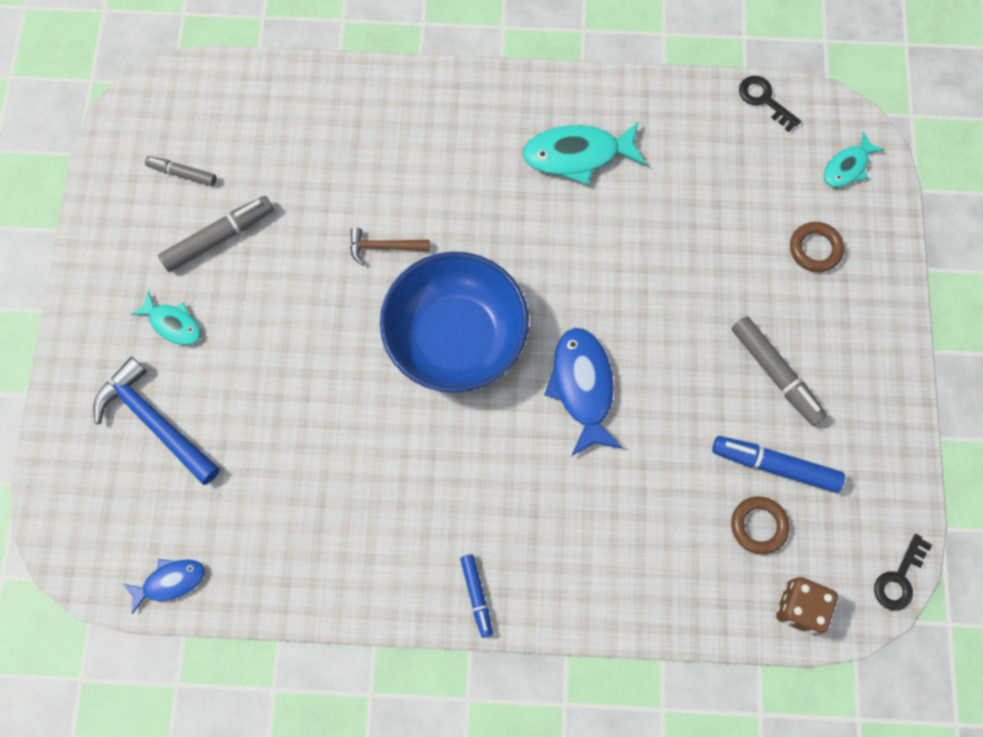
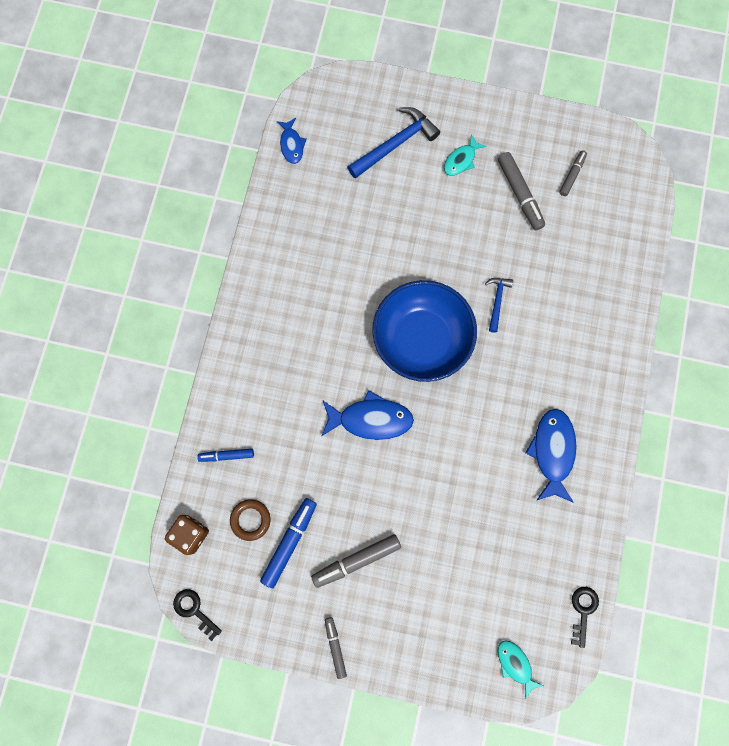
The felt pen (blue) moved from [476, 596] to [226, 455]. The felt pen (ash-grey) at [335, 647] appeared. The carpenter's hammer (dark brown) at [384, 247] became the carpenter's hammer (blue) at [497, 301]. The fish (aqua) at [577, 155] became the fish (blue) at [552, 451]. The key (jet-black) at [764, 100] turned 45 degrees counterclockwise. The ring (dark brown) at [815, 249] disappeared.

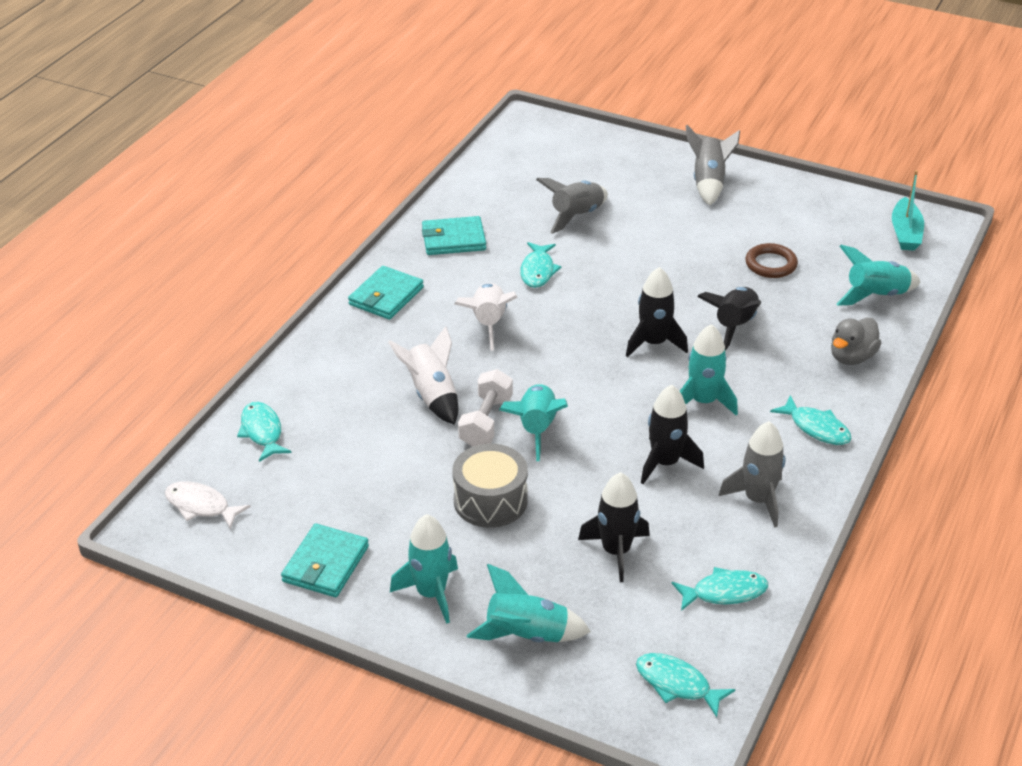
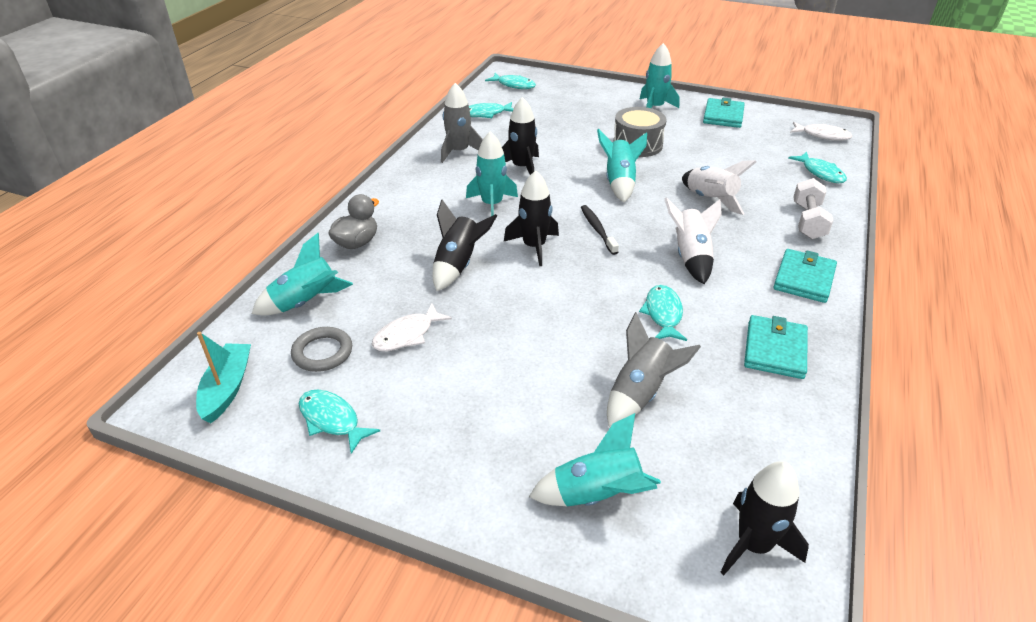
The ring (ash-grey) at [322, 352] appeared. The fish (aqua) moved from [816, 428] to [332, 420]. The ring (dark brown) at [771, 264] was replaced by the fish (white) at [407, 335]. The toy rocket (aqua) moved from [527, 635] to [597, 495]. The dental brush (jet-black) at [597, 229] appeared. The toy rocket (jet-black) moved from [616, 551] to [753, 545]. The wallet (aqua) at [453, 239] turned 60 degrees counterclockwise. The free weight (white) moved from [486, 422] to [808, 221]. The toy rocket (ash-grey) at [708, 183] disappeared.

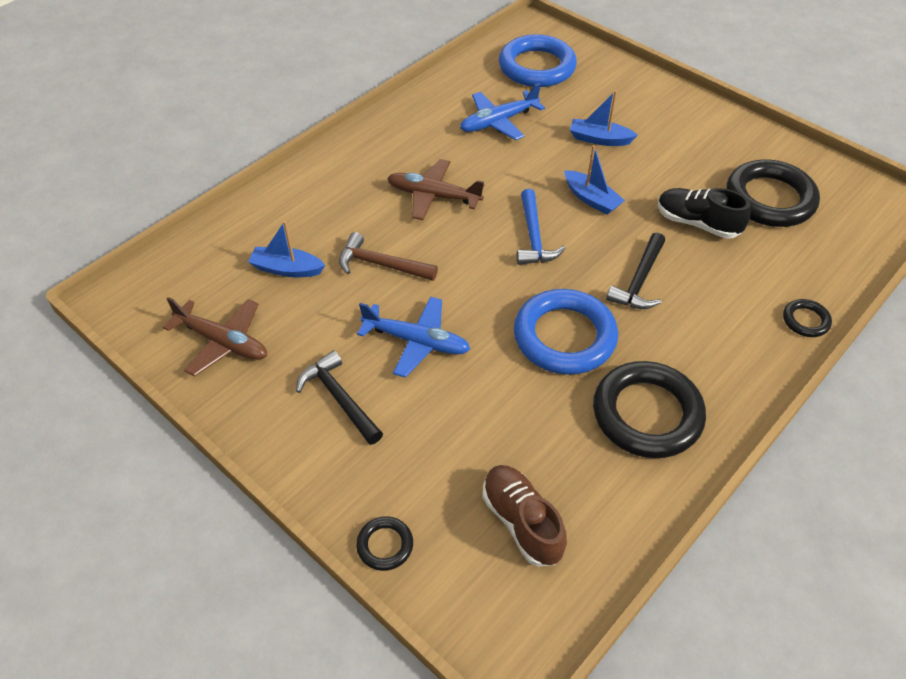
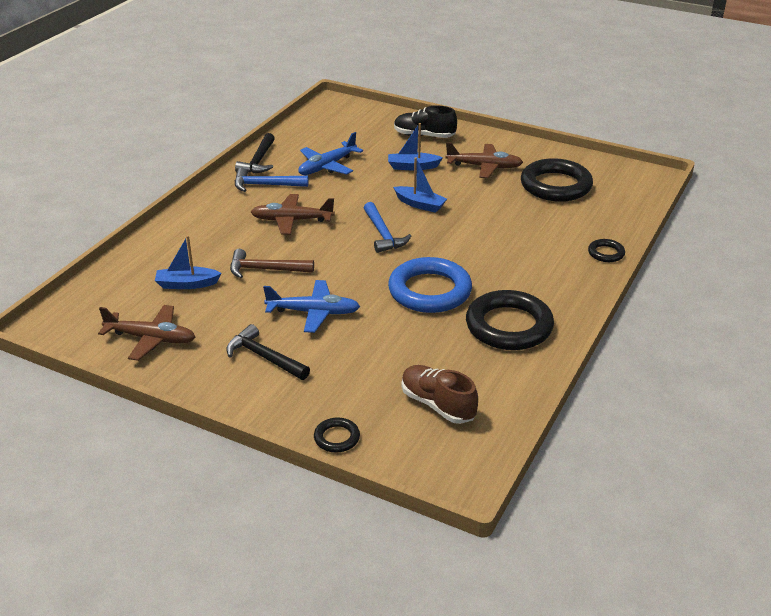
The carpenter's hammer (jet-black) moved from [639, 281] to [258, 161]. The carpenter's hammer (blue) at [265, 185] appeared. The sneaker (jet-black) moved from [697, 223] to [424, 136]. The toy plane (dark brown) at [484, 167] appeared. The ring (blue) at [537, 67] disappeared.

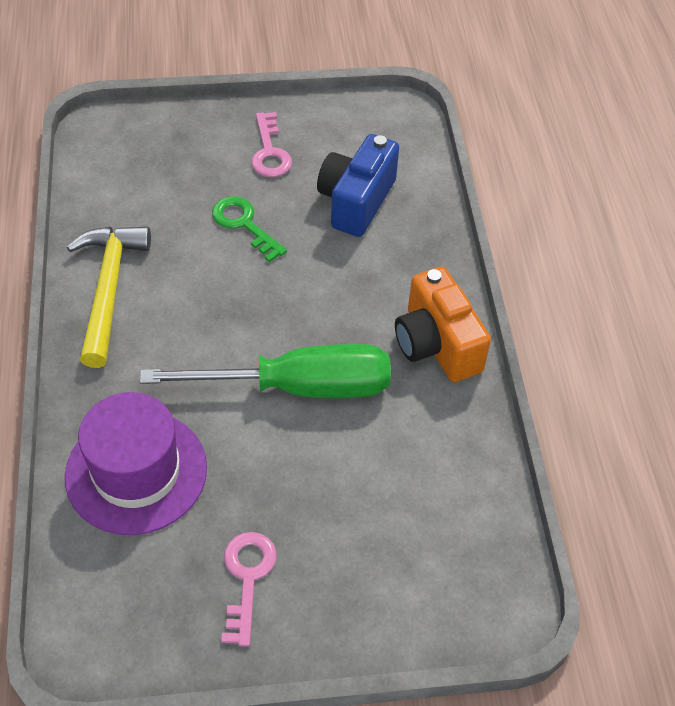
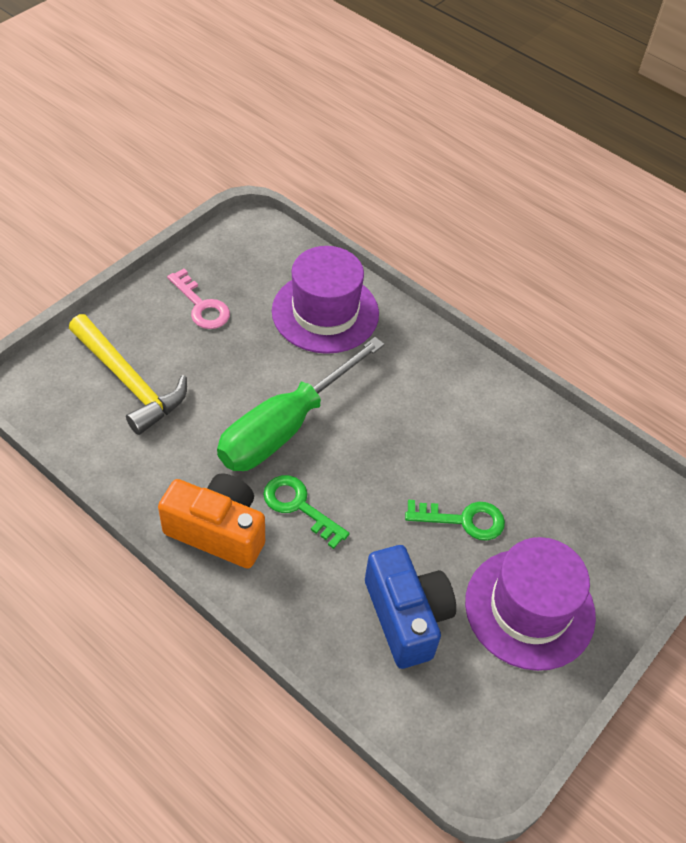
The carpenter's hammer (bright yellow) moved from [108, 290] to [129, 381]. The key (green) at [299, 506] appeared. The key (rosy) at [269, 152] was replaced by the tall hat (violet) at [529, 608].

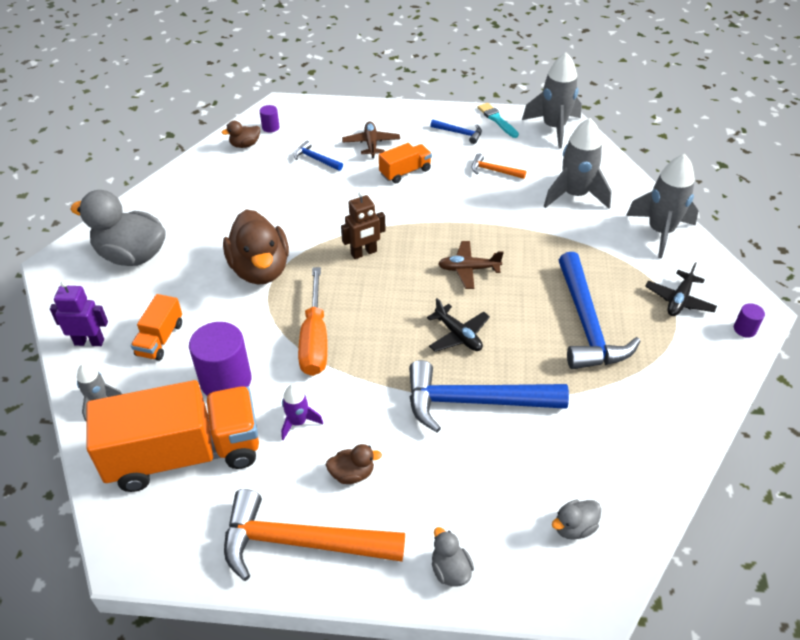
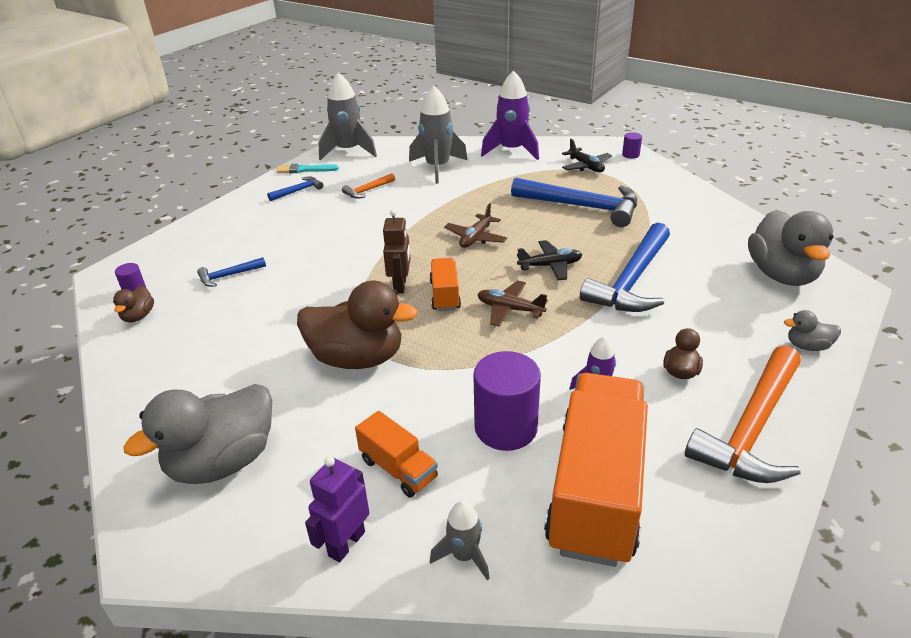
The truck (bright orange) moved from [405, 172] to [445, 295]. The toy plane (dark brown) moved from [371, 144] to [510, 309]. The toy rocket (ash-grey) at [660, 232] became the toy rocket (violet) at [512, 151]. The duck (ash-grey) at [574, 527] changed to 2.18 times the size. The screwdriver (bright orange) at [315, 339] disappeared.

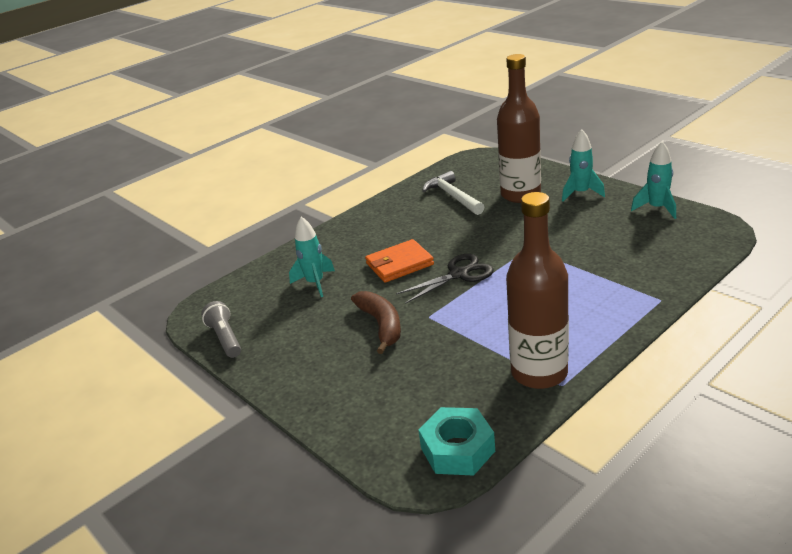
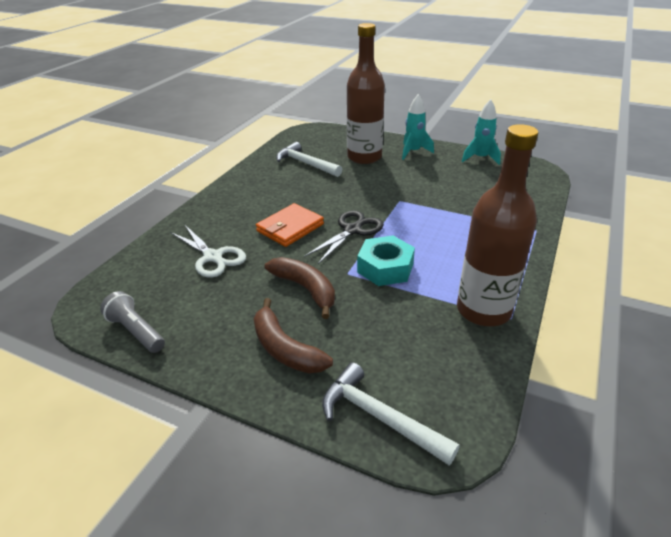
The toy rocket (aqua) at [315, 283] was replaced by the scissors (white) at [213, 257]. The banana fruit (dark brown) at [285, 348] appeared. The carpenter's hammer (white) at [379, 417] appeared. The nut (aqua) moved from [457, 449] to [385, 268].

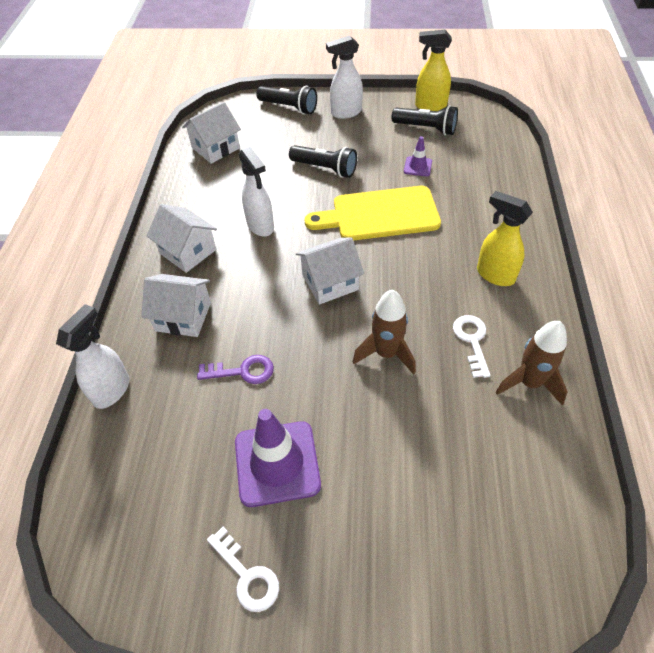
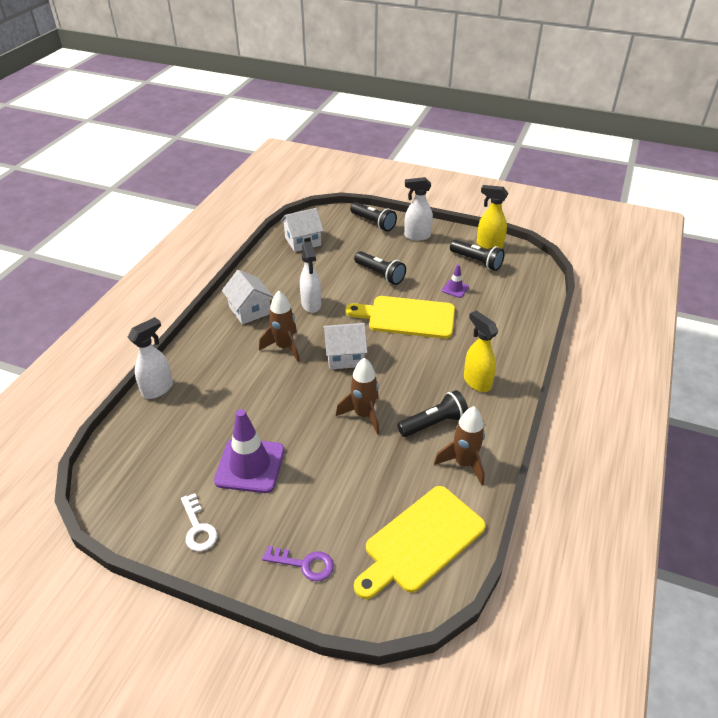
The toy rocket (dark brown) at [284, 347] appeared. The key (violet) moved from [243, 371] to [305, 564]. The bread board (bright yellow) at [421, 541] appeared. The key (white) at [472, 340] was replaced by the flashlight (jet-black) at [434, 423]. The cottage (white) at [183, 316] disappeared.

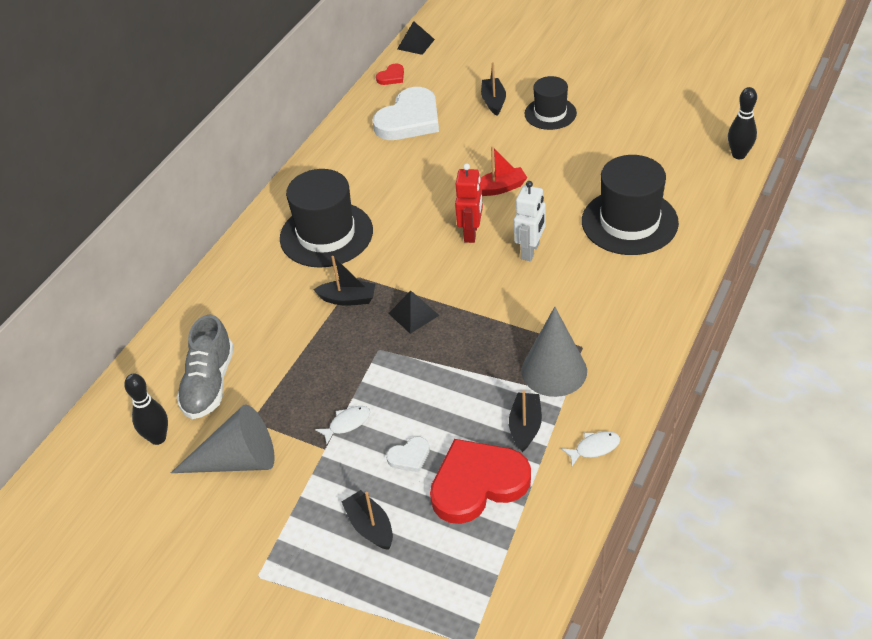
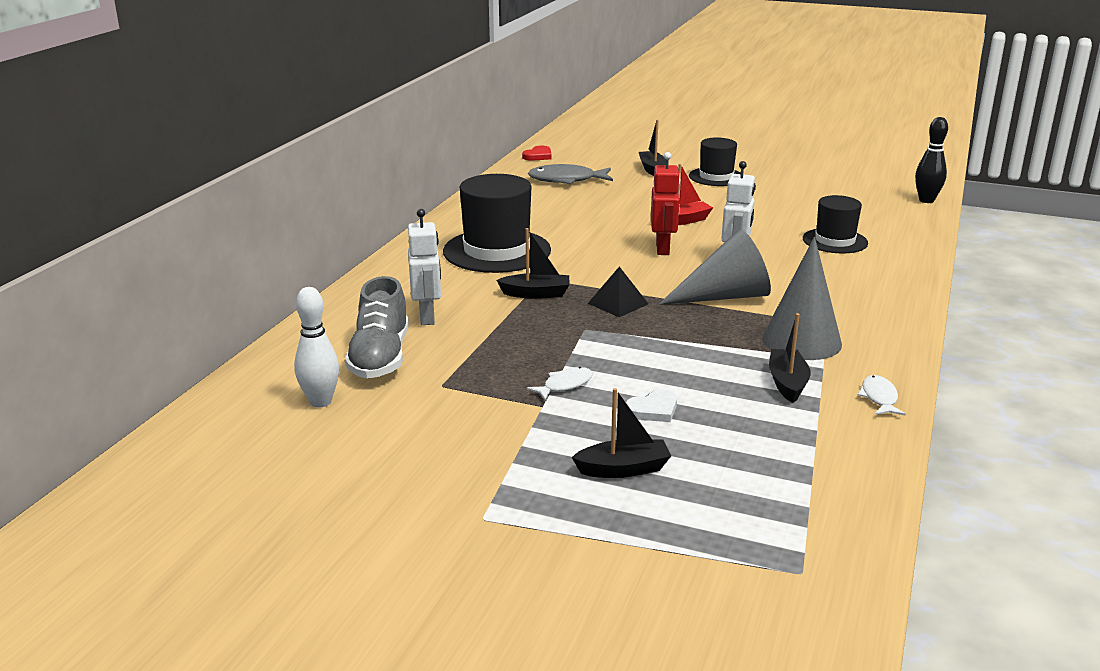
The bowling pin (jet-black) at [158, 438] became the bowling pin (white) at [320, 402]. The robot figure (white) at [427, 317] appeared. The heart shape (white) at [409, 119] was replaced by the fish (ash-grey) at [566, 180]. The toy boat (jet-black) at [370, 526] turned 120 degrees clockwise. The solid cone (ash-grey) moved from [237, 460] to [725, 296]. The tall hat (jet-black) at [629, 222] changed to 0.61 times the size. The fish (white) at [594, 448] turned 60 degrees counterclockwise. The pyramid shape (jet-black) at [416, 44] disappeared. The heart shape (crimson) at [477, 483] disappeared.

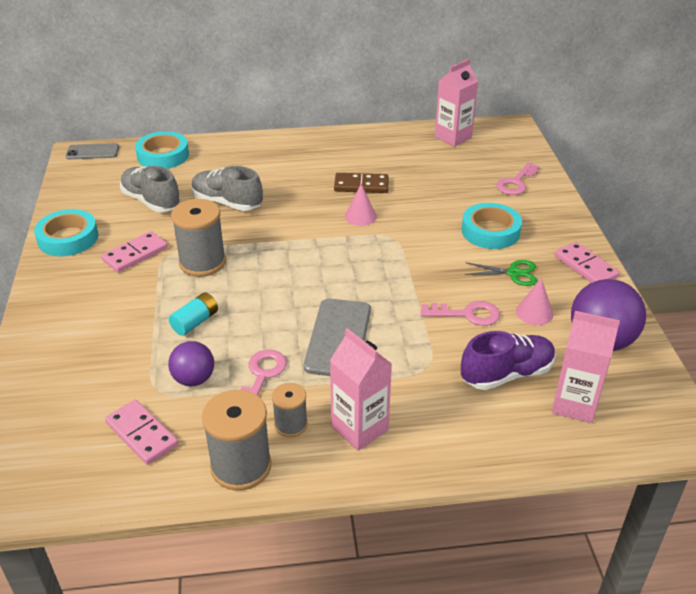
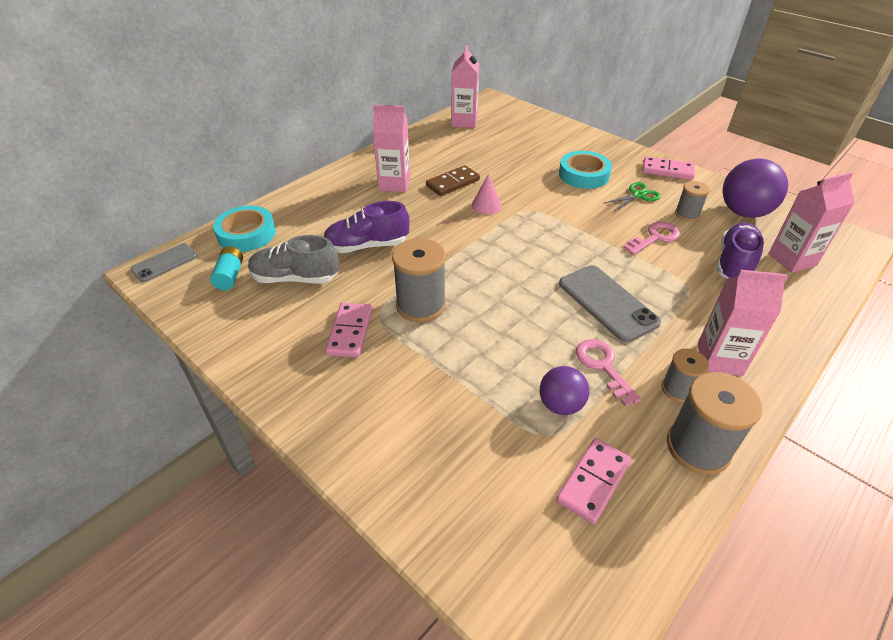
The power cell (aqua) moved from [195, 322] to [230, 276]. The sneaker (ash-grey) at [227, 203] became the sneaker (violet) at [367, 246]. The juice carton (rosy) at [394, 184] appeared. The domino piece (rosy) at [142, 434] turned 60 degrees counterclockwise. The solid cone (rosy) at [534, 312] was replaced by the spool (ash-grey) at [687, 214]. The sticky tape (aqua) at [68, 238] disappeared. The key (rosy) at [516, 183] disappeared.

